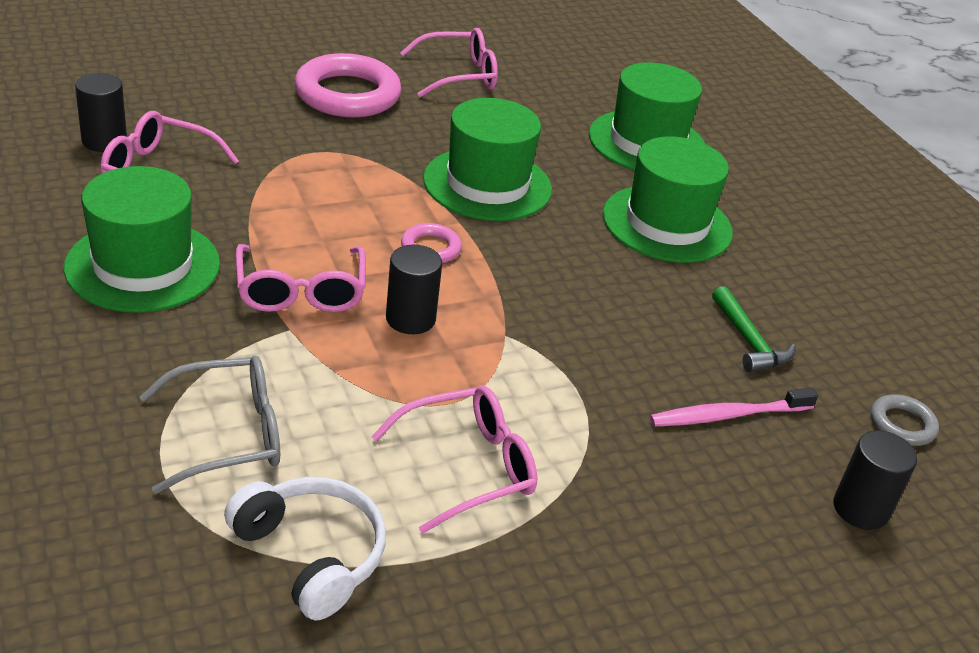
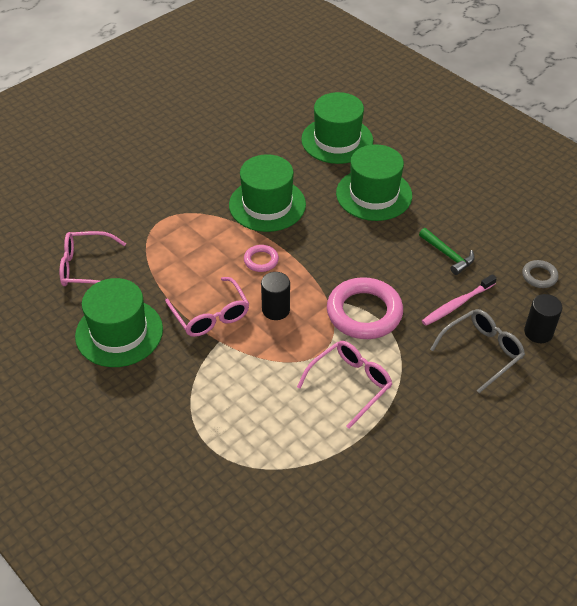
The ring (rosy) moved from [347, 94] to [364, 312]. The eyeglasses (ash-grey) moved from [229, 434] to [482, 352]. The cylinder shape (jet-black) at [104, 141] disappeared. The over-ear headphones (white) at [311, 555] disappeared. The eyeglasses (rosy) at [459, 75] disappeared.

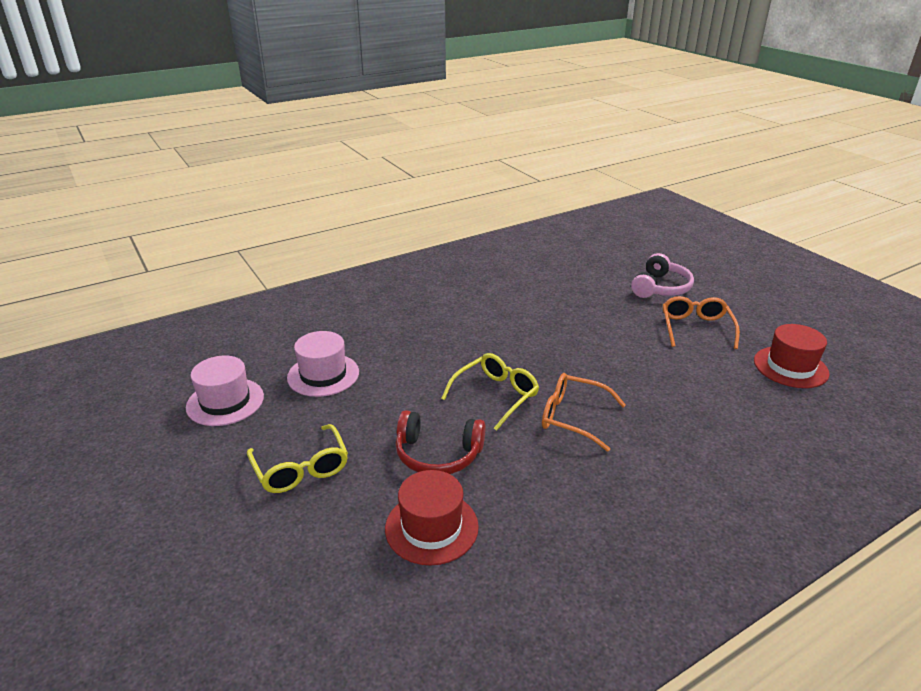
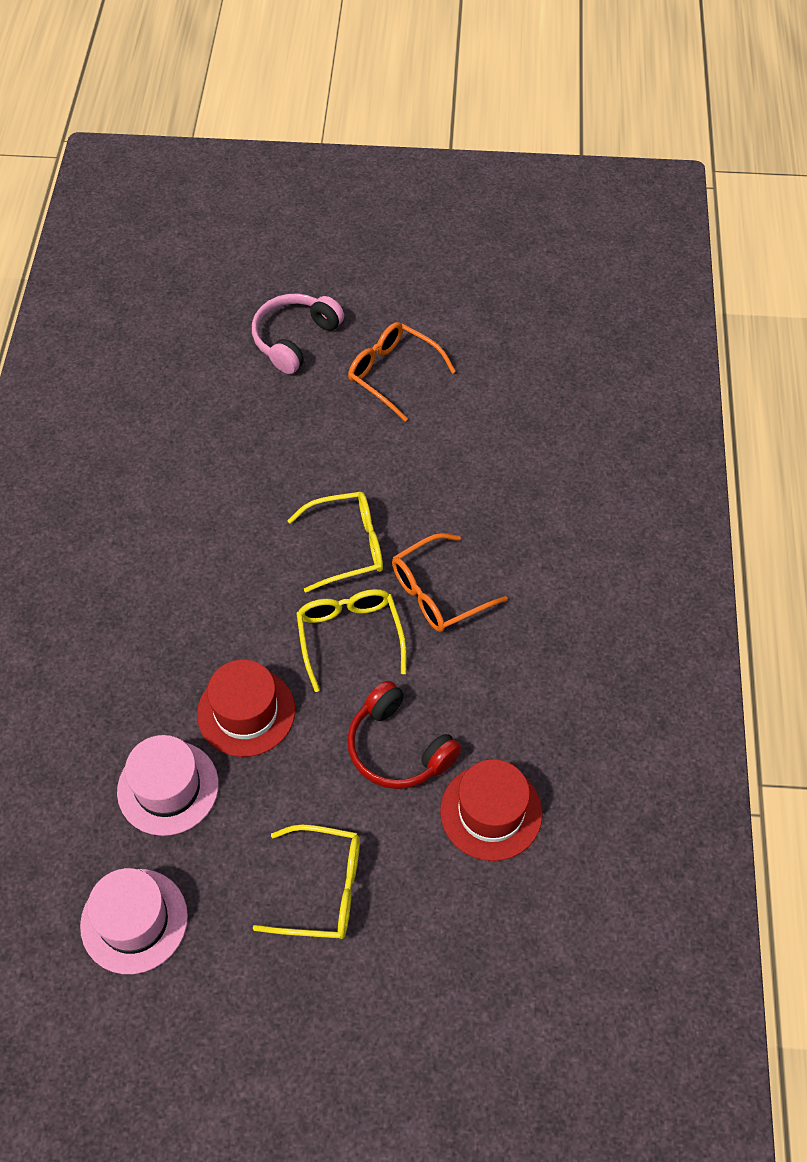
The tall hat (crimson) moved from [790, 367] to [246, 712]. The over-ear headphones (rosy) at [660, 288] turned 120 degrees counterclockwise. The eyeglasses (bright yellow) at [347, 546] appeared. The over-ear headphones (crimson) at [438, 454] turned 90 degrees clockwise.

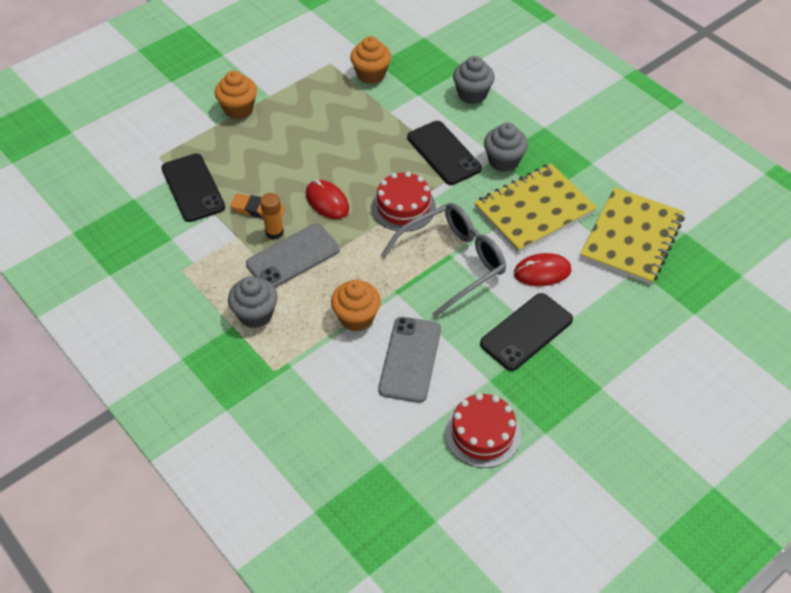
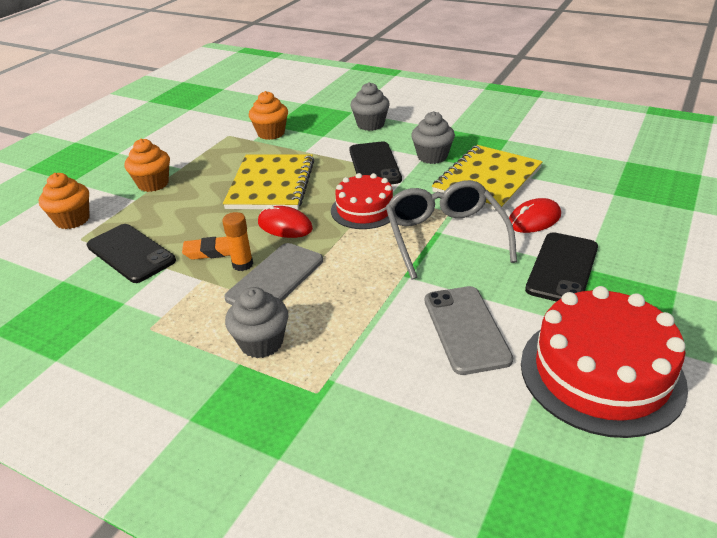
The muffin (bright orange) moved from [356, 317] to [72, 220]. The notebook (bright yellow) moved from [631, 237] to [271, 184]. The mobile phone (jet-black) at [443, 153] turned 45 degrees clockwise. The eyeglasses (ash-grey) at [453, 262] turned 45 degrees counterclockwise. The layer cake (crimson) at [482, 433] changed to 1.65 times the size.

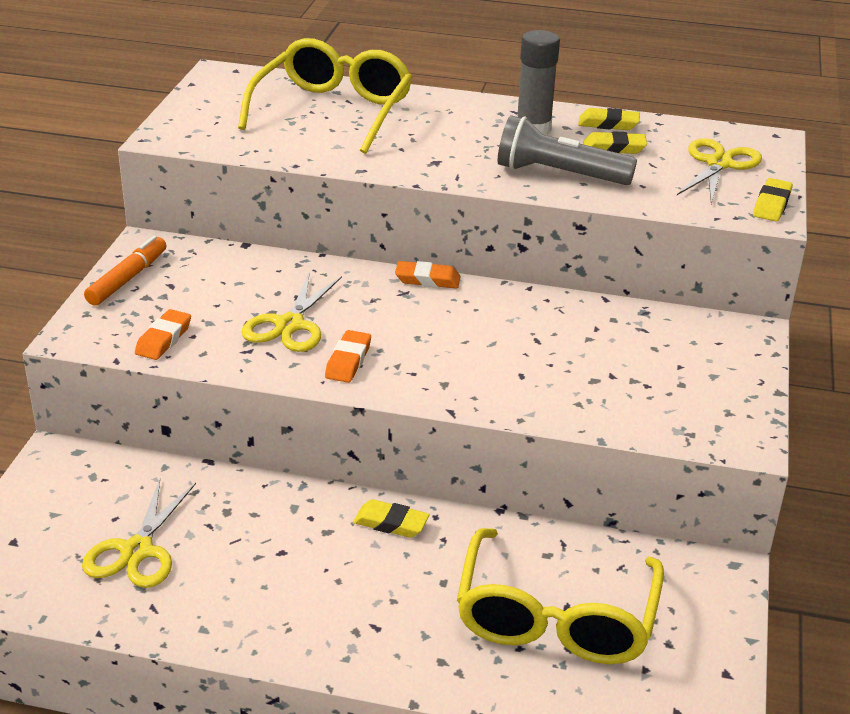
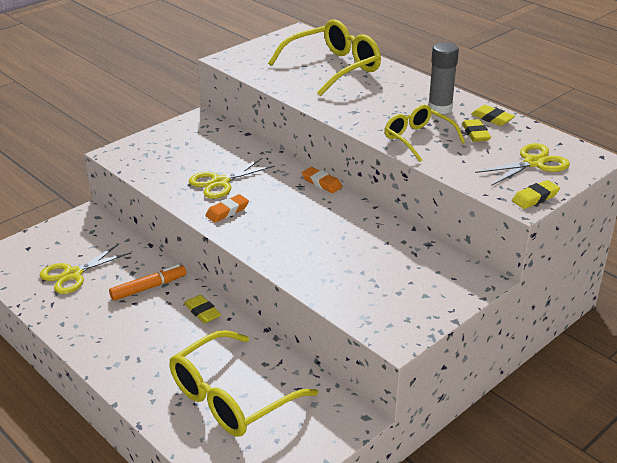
The felt pen (bright orange) moved from [127, 279] to [148, 287]. The flashlight (ash-grey) at [559, 174] was replaced by the eyeglasses (bright yellow) at [418, 139]. The eraser (bright yellow) at [614, 148] turned 45 degrees clockwise. The eraser (bright orange) at [163, 339] disappeared.

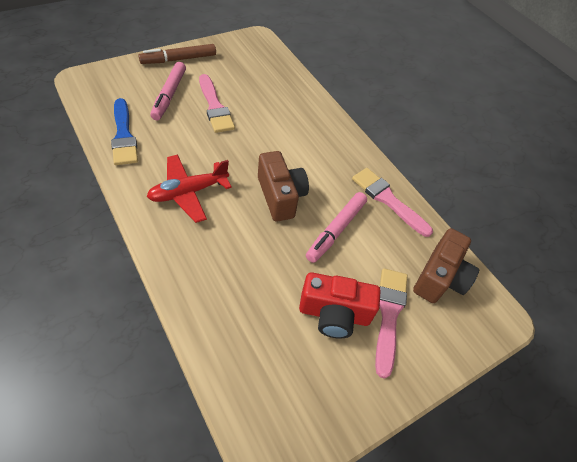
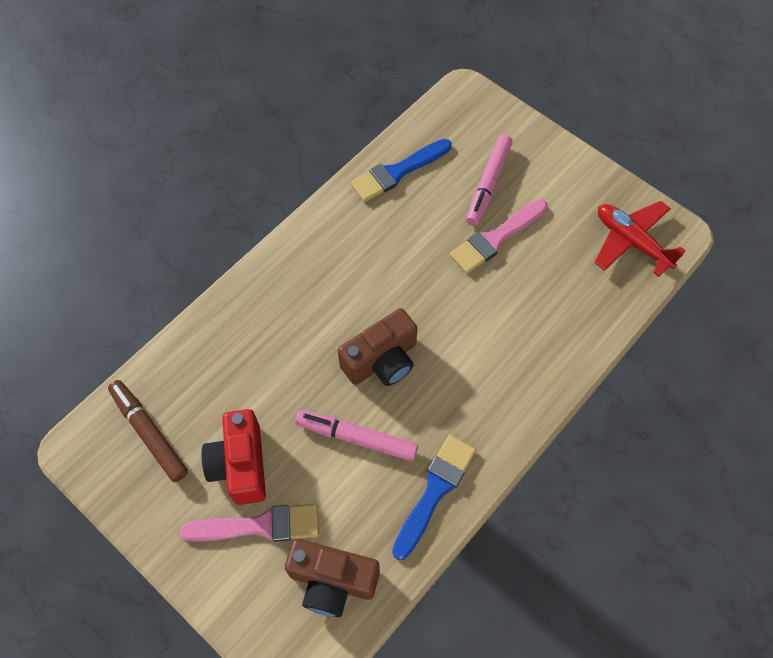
The felt pen (dark brown) moved from [179, 59] to [149, 433]. The paint brush (rosy) at [387, 200] became the paint brush (blue) at [435, 491]. The felt pen (rosy) at [169, 95] turned 60 degrees counterclockwise. The toy plane (crimson) moved from [188, 192] to [631, 242].

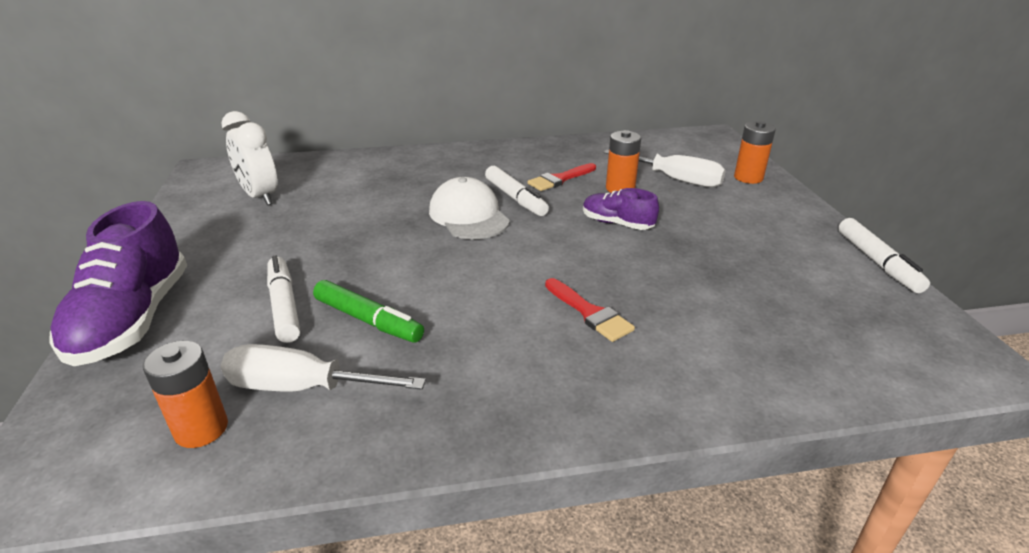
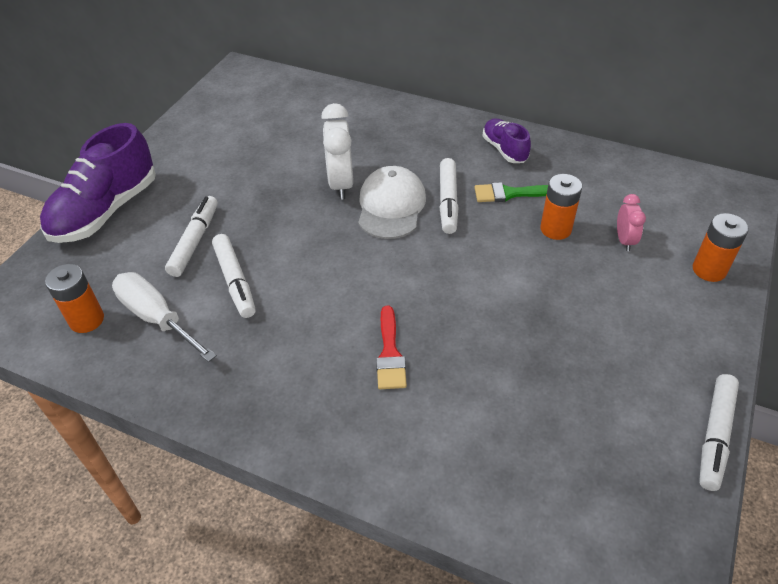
The felt pen (green) at [368, 320] became the felt pen (white) at [235, 281]. The bedside clock (white) moved from [260, 196] to [340, 184]. The paint brush (crimson) at [560, 179] became the paint brush (green) at [510, 193]. The sneaker (violet) moved from [617, 223] to [504, 150]. The screwdriver (white) at [675, 180] was replaced by the bedside clock (rosy) at [624, 240].

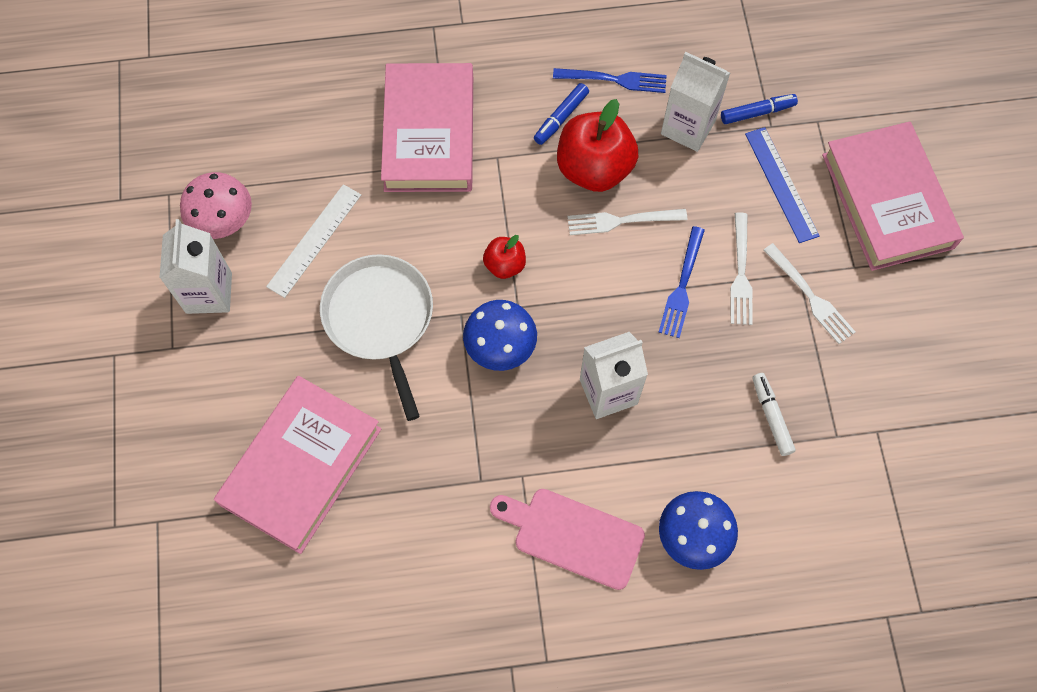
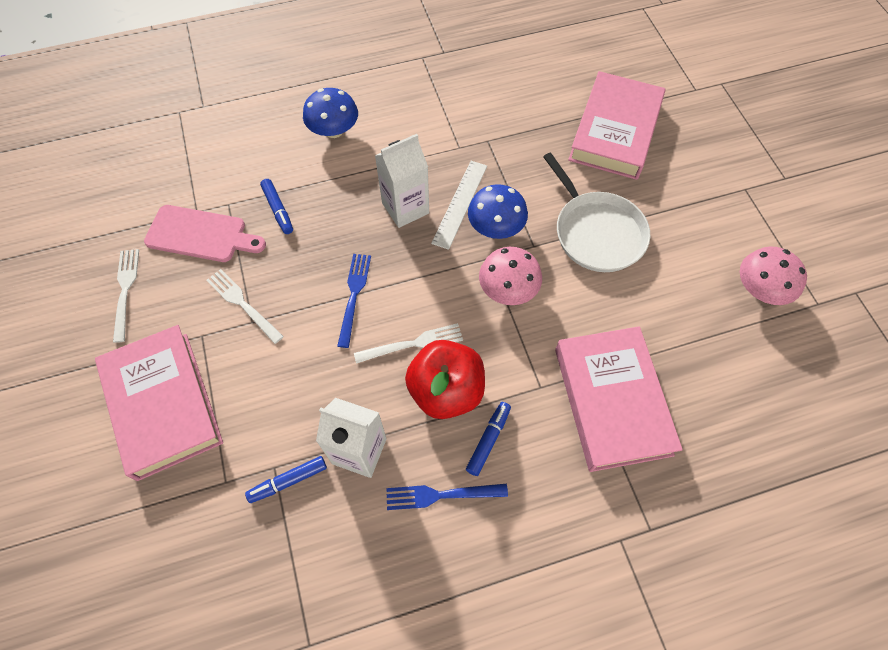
The fork (white) moved from [741, 274] to [125, 290]. The bread board (rosy) moved from [572, 536] to [201, 234]. The felt pen (white) at [771, 416] became the felt pen (blue) at [278, 210]. The ruler (white) moved from [314, 240] to [460, 204]. The apple fruit (crimson) at [505, 265] was replaced by the toadstool (rosy) at [508, 289]. The juice carton (white) at [209, 293] disappeared. The ruler (blue) at [781, 184] disappeared.

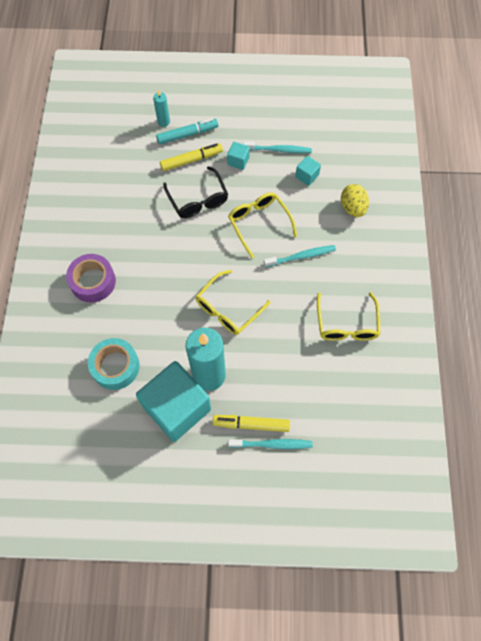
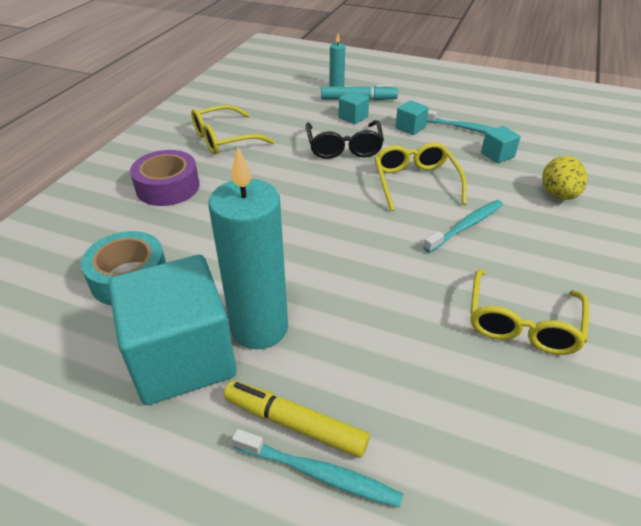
The eyeglasses (bright yellow) moved from [228, 309] to [224, 139]. The felt pen (bright yellow) at [191, 160] was replaced by the cube (aqua) at [353, 117]. The dental brush (aqua) at [301, 256] turned 45 degrees counterclockwise.

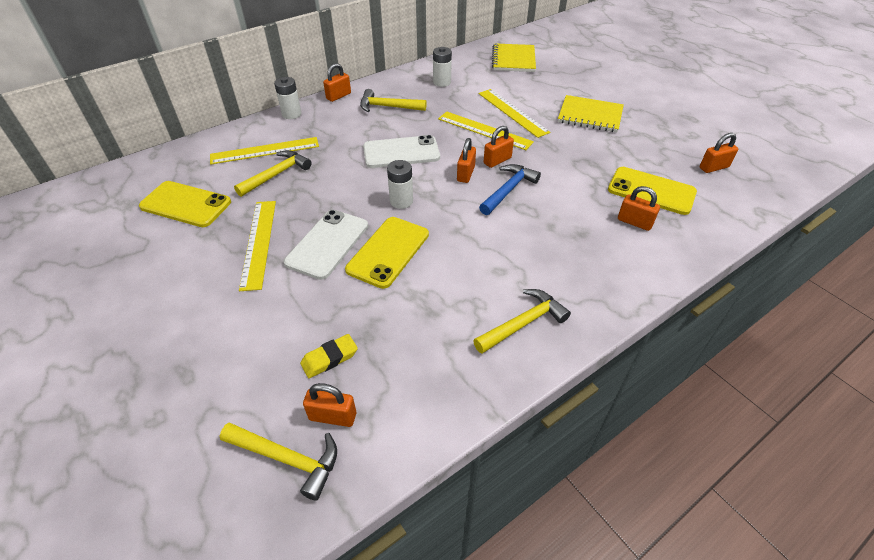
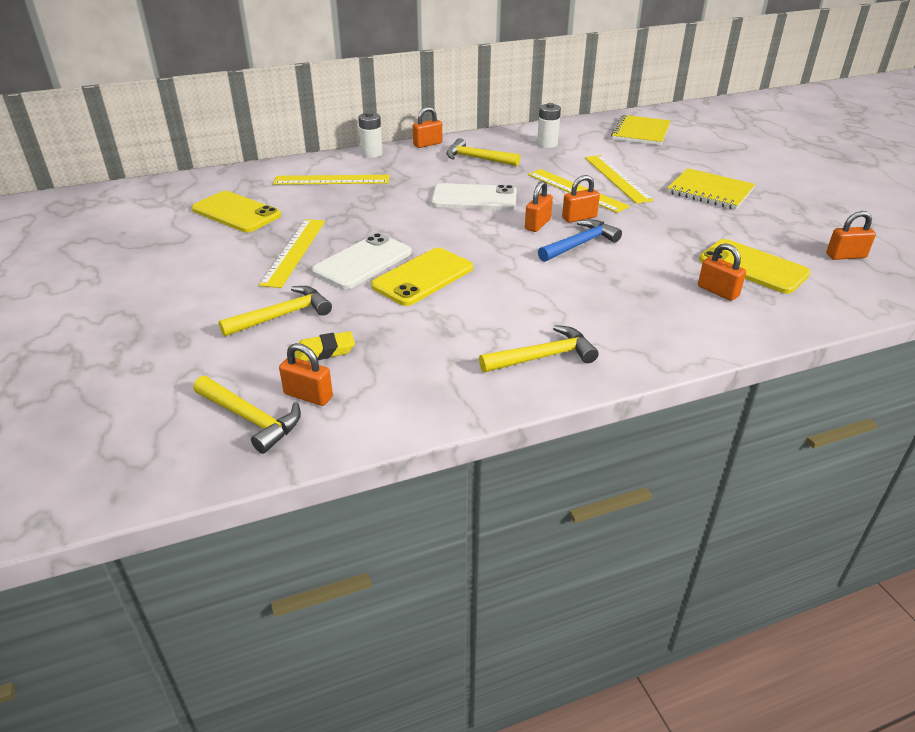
The carpenter's hammer (bright yellow) moved from [277, 174] to [283, 315]. The power cell (white) at [401, 201] disappeared.

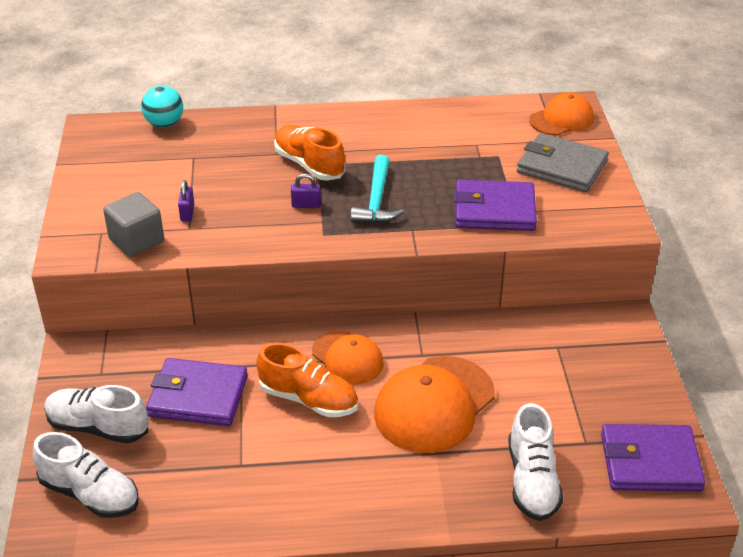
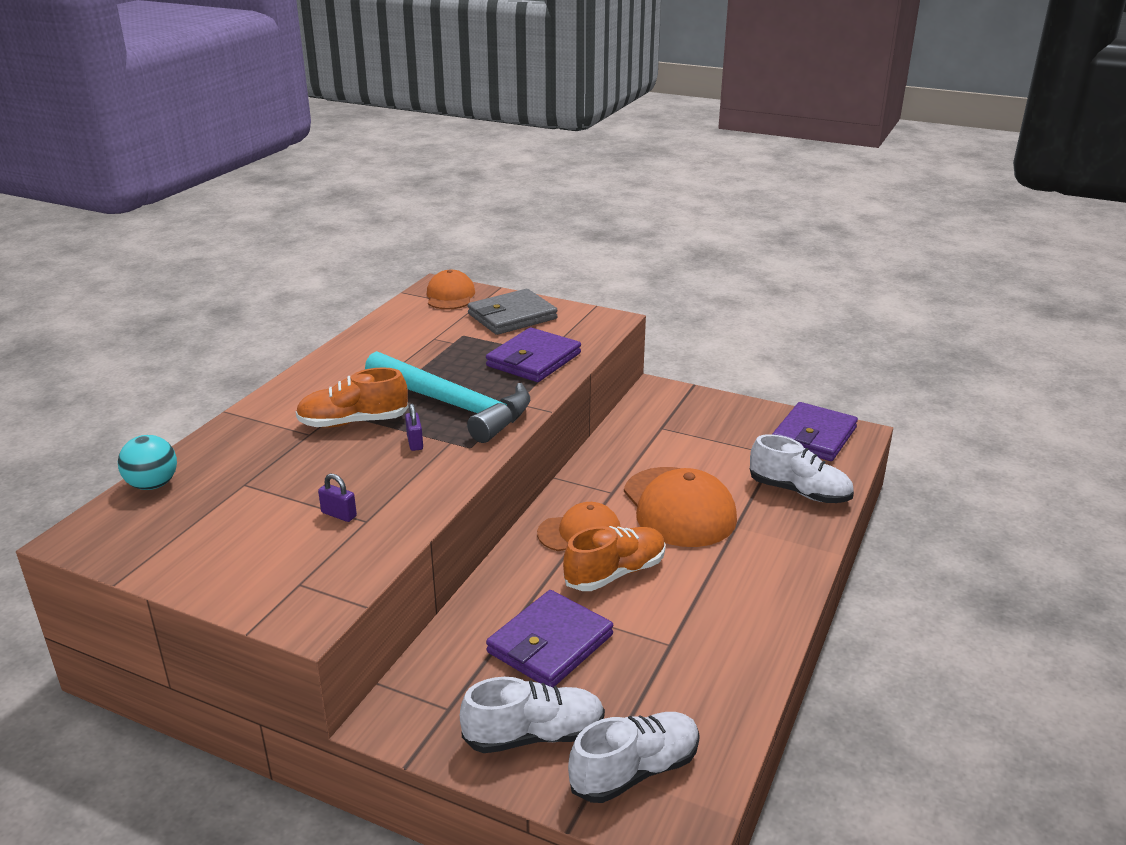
The carpenter's hammer (aqua) at [376, 200] changed to 1.70 times the size. The padlock (violet) at [306, 205] turned 45 degrees counterclockwise. The sneaker (white) at [98, 427] turned 150 degrees counterclockwise. The cube (ash-grey) at [136, 241] disappeared.

